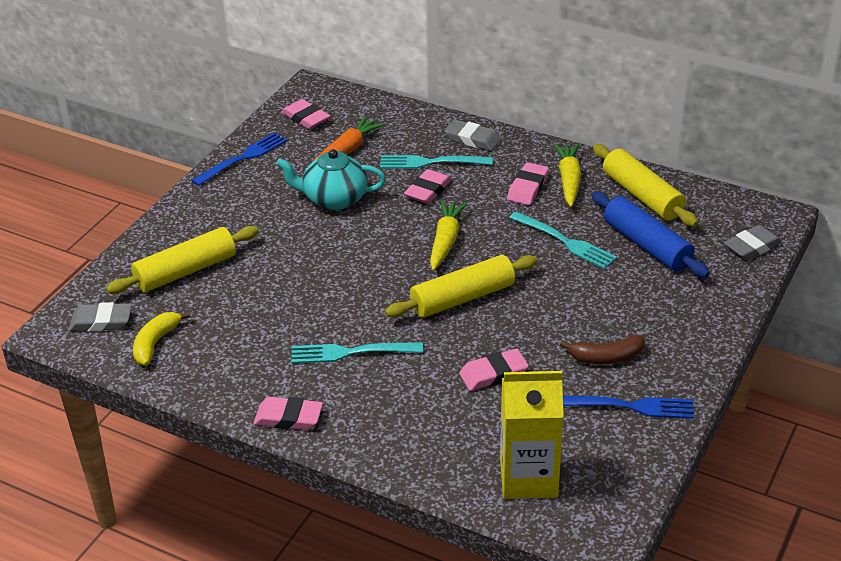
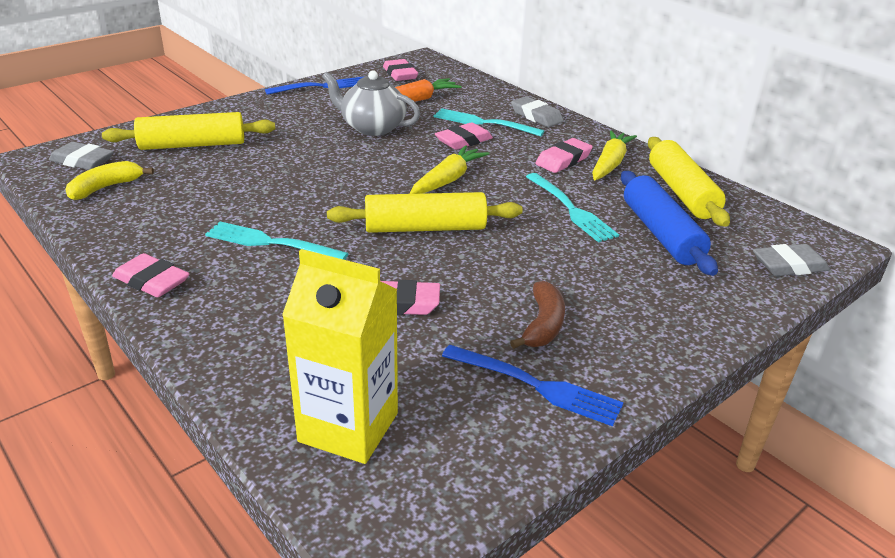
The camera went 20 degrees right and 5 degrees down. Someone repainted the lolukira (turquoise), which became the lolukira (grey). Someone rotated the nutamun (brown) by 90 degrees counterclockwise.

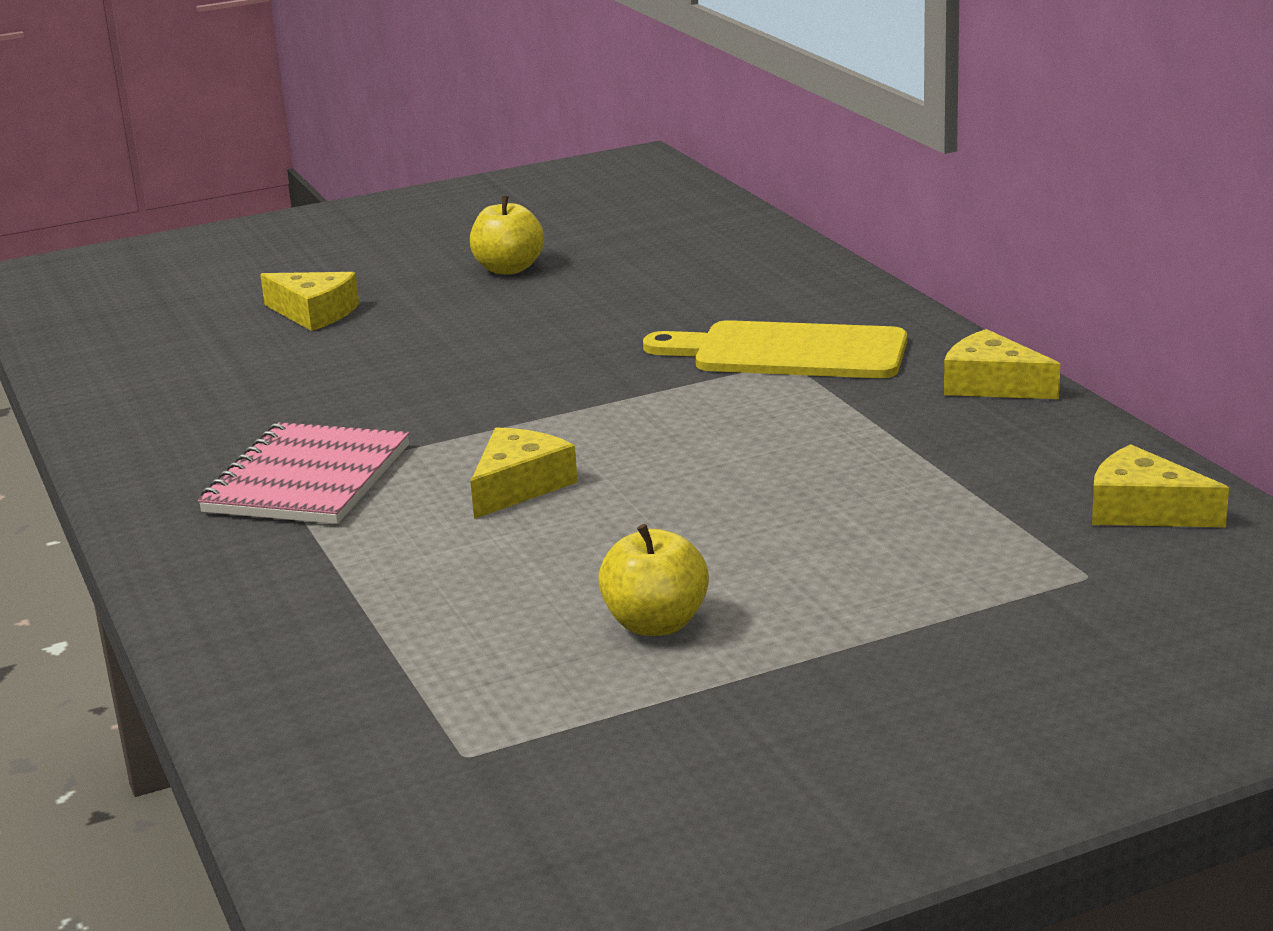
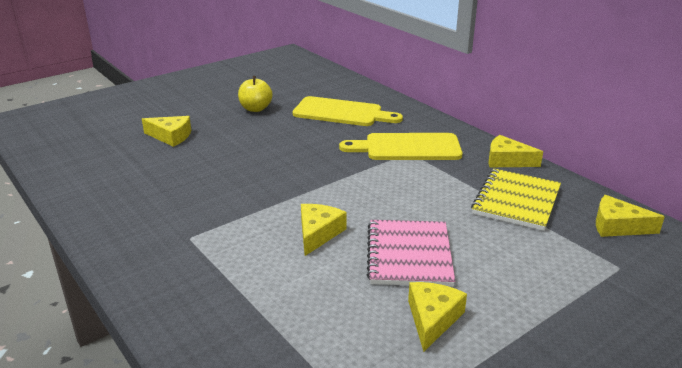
The camera went 15 degrees left and 5 degrees up. Someone carried the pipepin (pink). Someone swapped the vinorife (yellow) (no. 2 from left) for the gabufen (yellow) (no. 3 from left). Someone put down the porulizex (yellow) (no. 1 from left). Someone put down the pipepin (yellow).

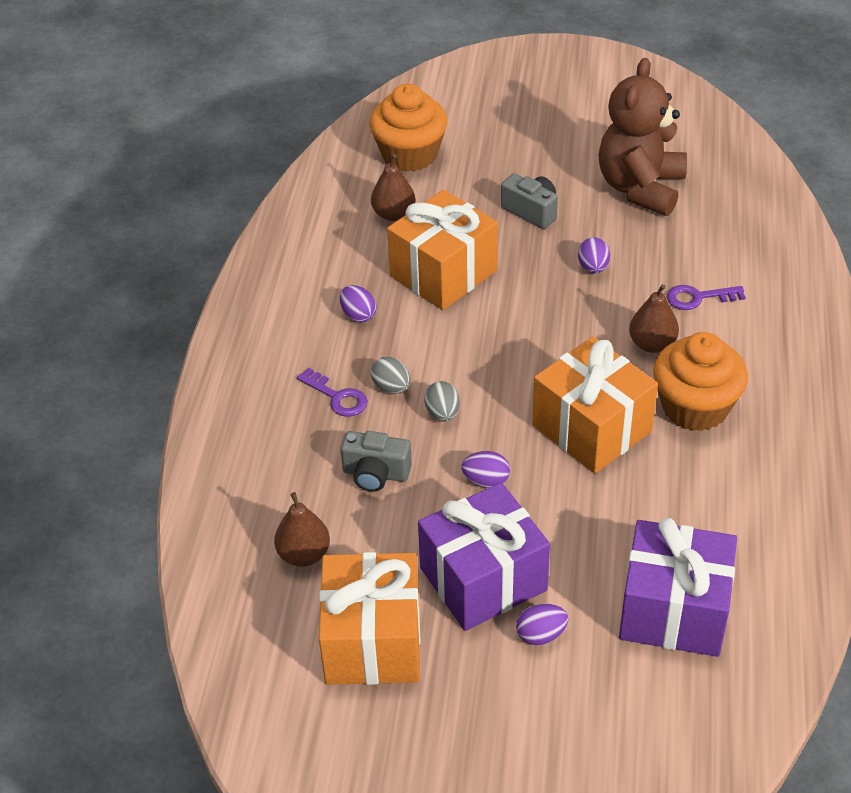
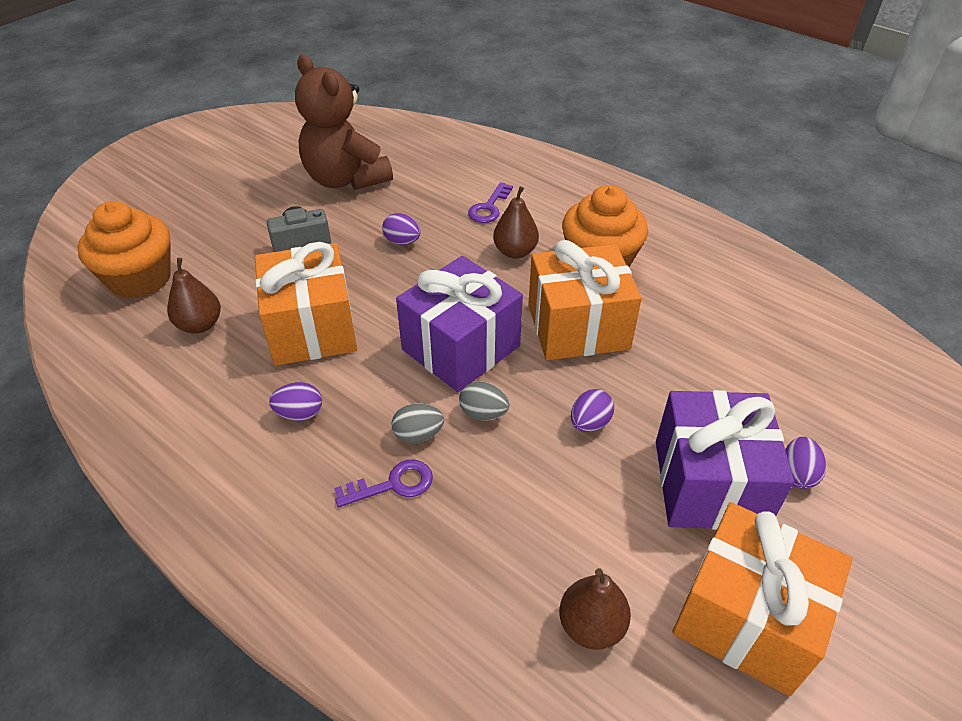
The camera went 60 degrees left and 0 degrees up. Someone took away the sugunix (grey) (no. 1 from left). Someone carried the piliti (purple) (no. 2 from left in the first image).

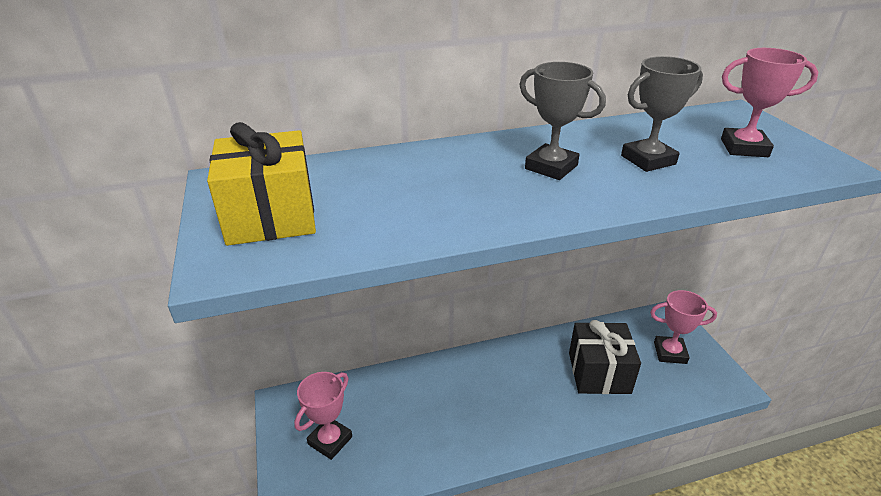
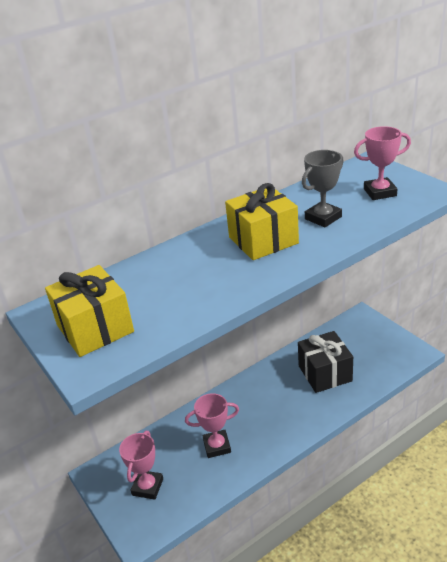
The camera went 15 degrees left and 0 degrees up. Someone swapped the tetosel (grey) (no. 1 from left) for the piliti (yellow) (no. 2 from left). Someone carried the tetosel (pink) (no. 2 from left).

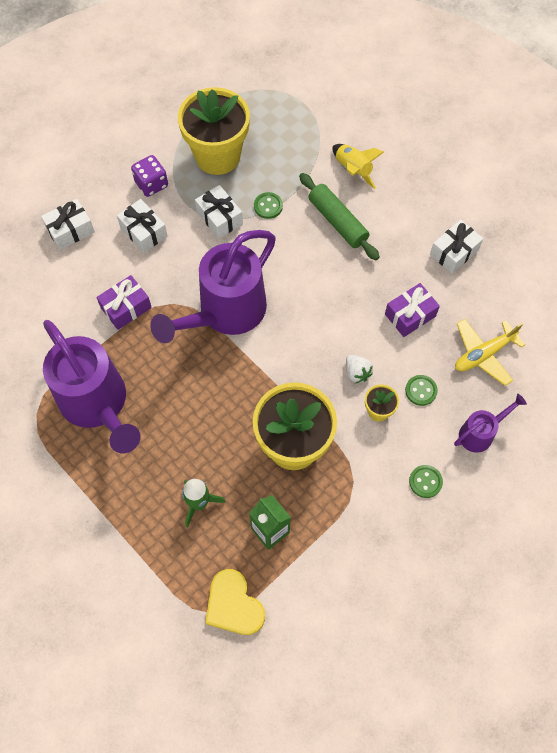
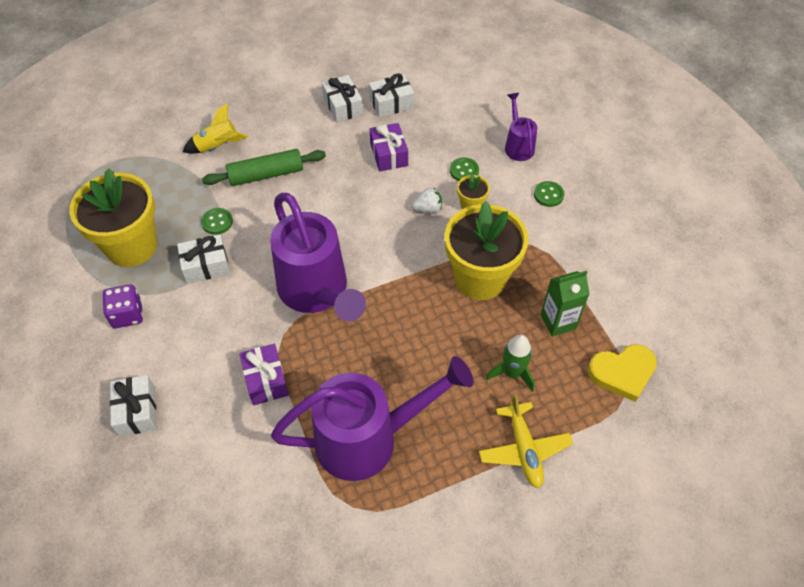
The camera went 70 degrees left and 10 degrees down. Someone carried the piliti (white) (no. 2 from left in the first image). Someone carried the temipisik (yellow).

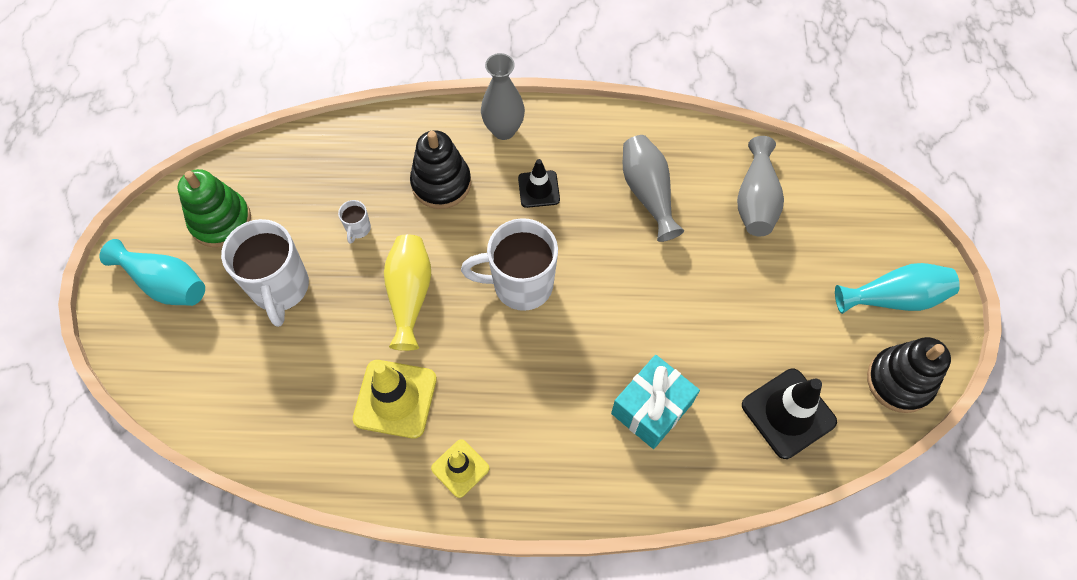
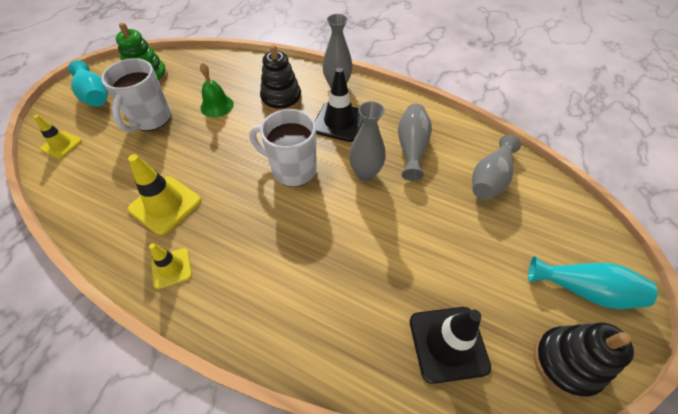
The camera went 25 degrees right and 10 degrees down. Someone scaled the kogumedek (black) (no. 1 from left) by 1.66. Someone swapped the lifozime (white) (no. 2 from left) for the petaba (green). Someone took away the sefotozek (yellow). Someone took away the piliti (turquoise). Someone put down the sefotozek (grey) (no. 2 from left). Someone put down the kogumedek (yellow) (no. 1 from left).

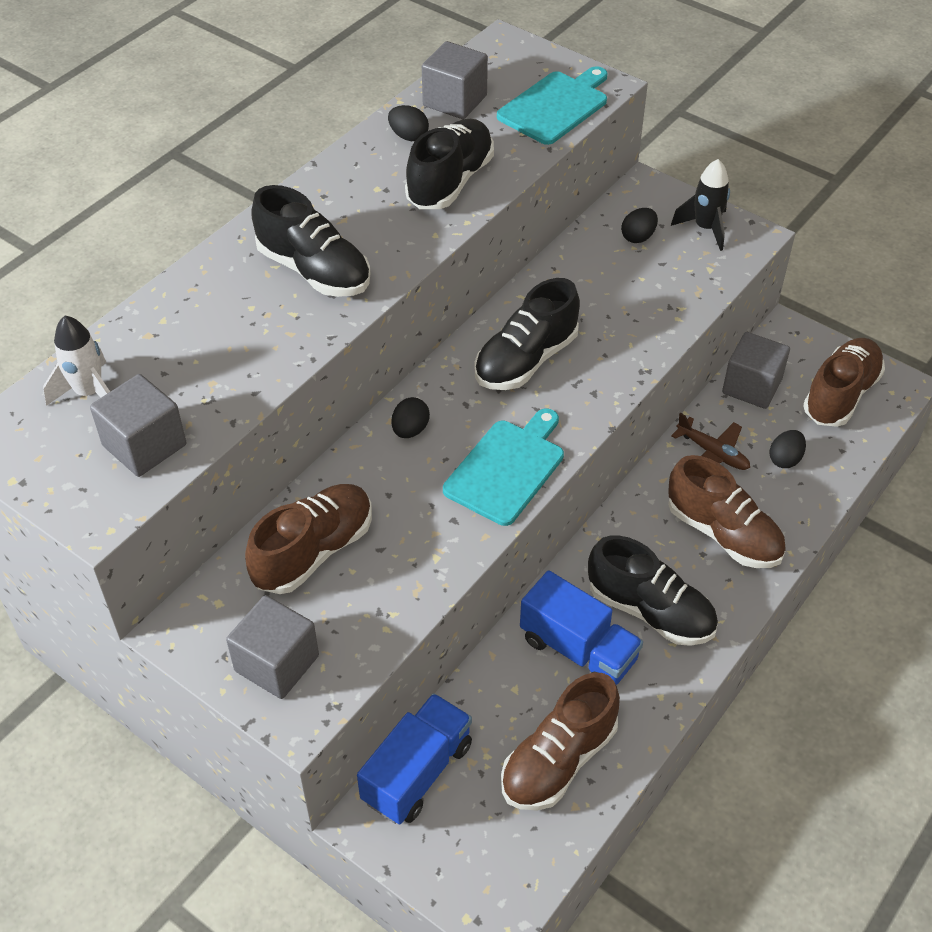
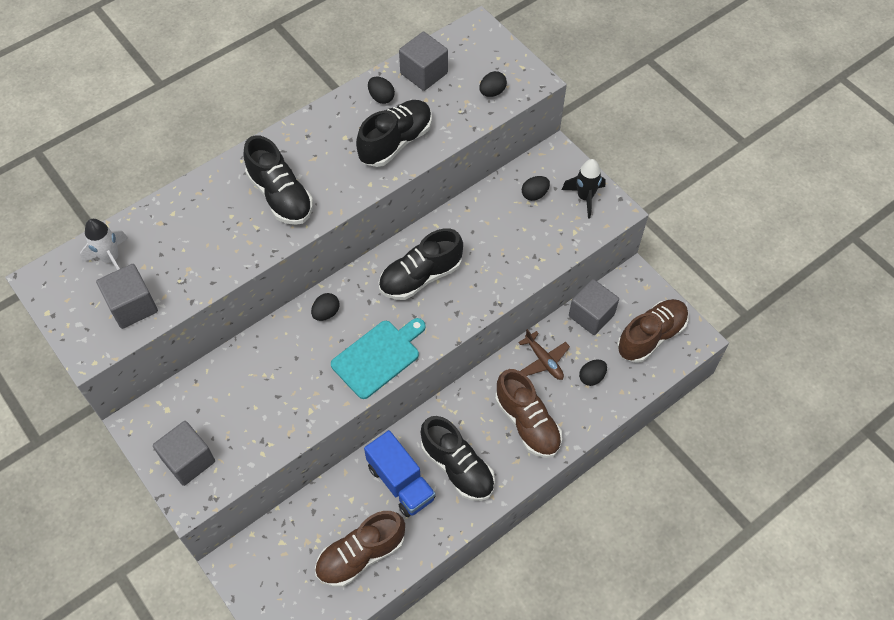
The camera went 15 degrees right and 10 degrees up. Someone swapped the porulizex (turquoise) (no. 2 from left) for the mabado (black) (no. 3 from left). Someone took away the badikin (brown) (no. 1 from left). Someone took away the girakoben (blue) (no. 1 from left).

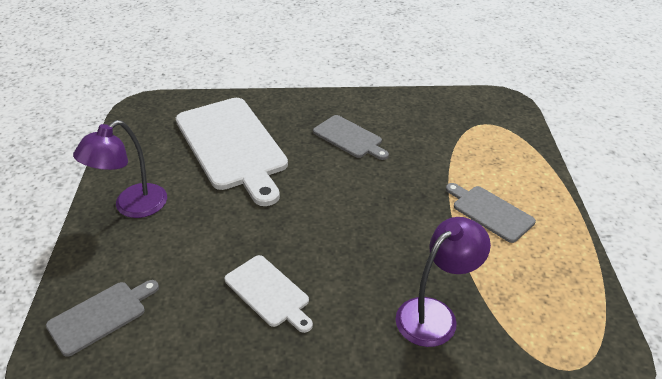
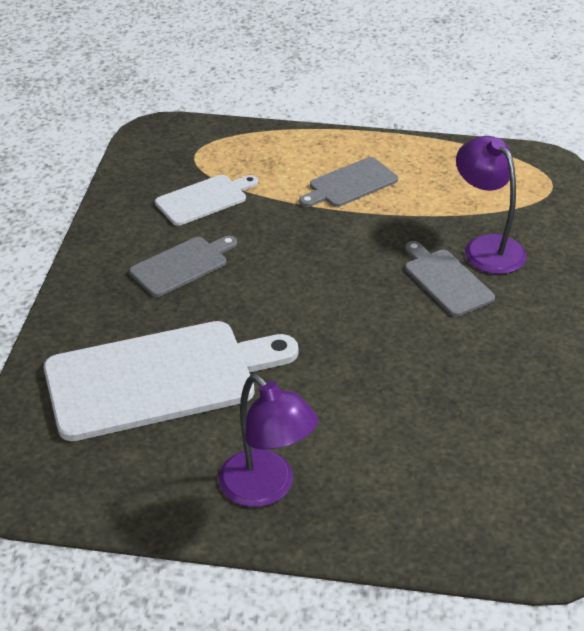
The camera went 80 degrees left and 0 degrees up. Someone carried the porulizex (white) (no. 2 from left). Someone carried the porulizex (grey) (no. 1 from left in the first image).

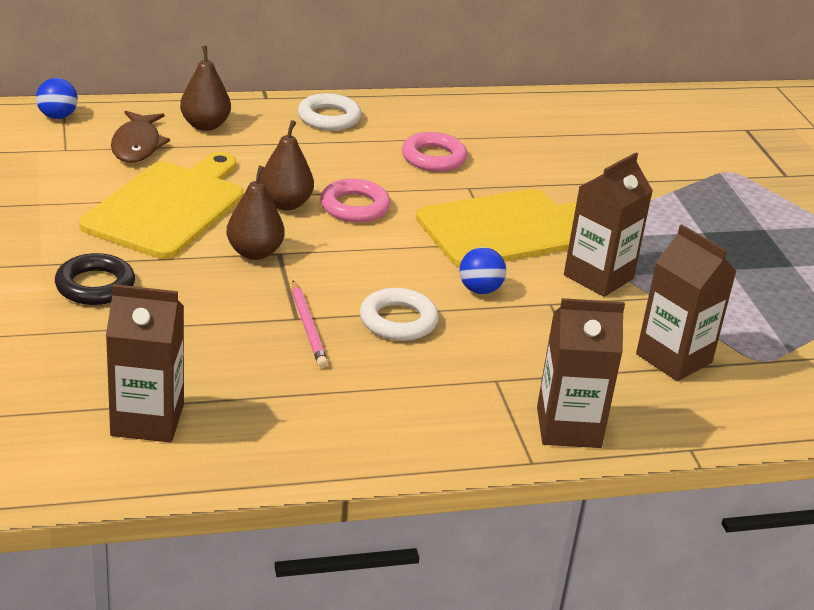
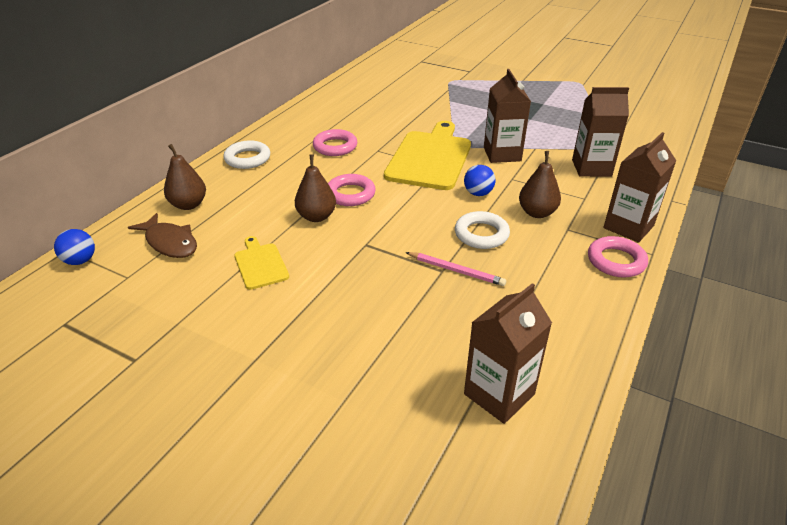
The camera went 45 degrees left and 5 degrees up. Someone scaled the porulizex (yellow) (no. 1 from left) by 0.49. Someone carried the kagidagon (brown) (no. 2 from left in the first image). Someone took away the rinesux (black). Someone put down the rinesux (pink) (no. 3 from left).

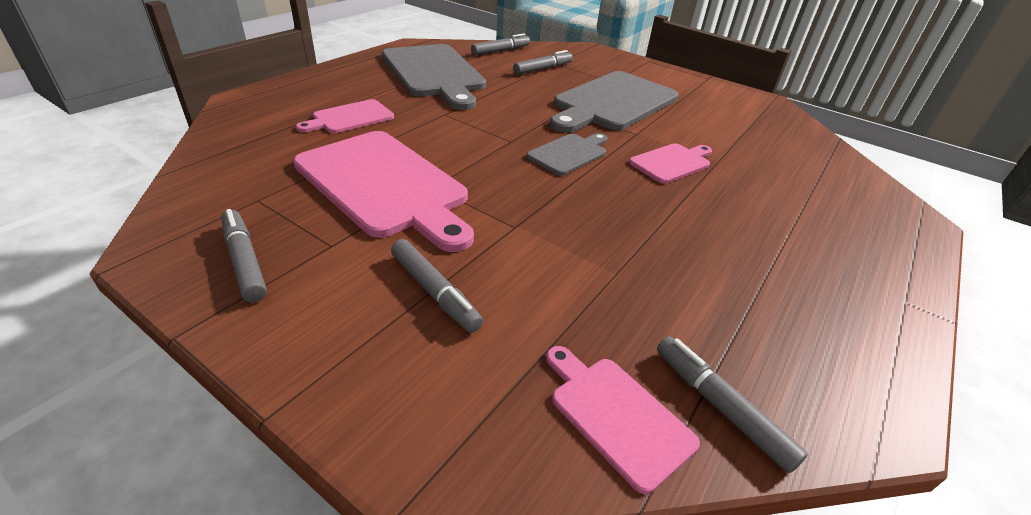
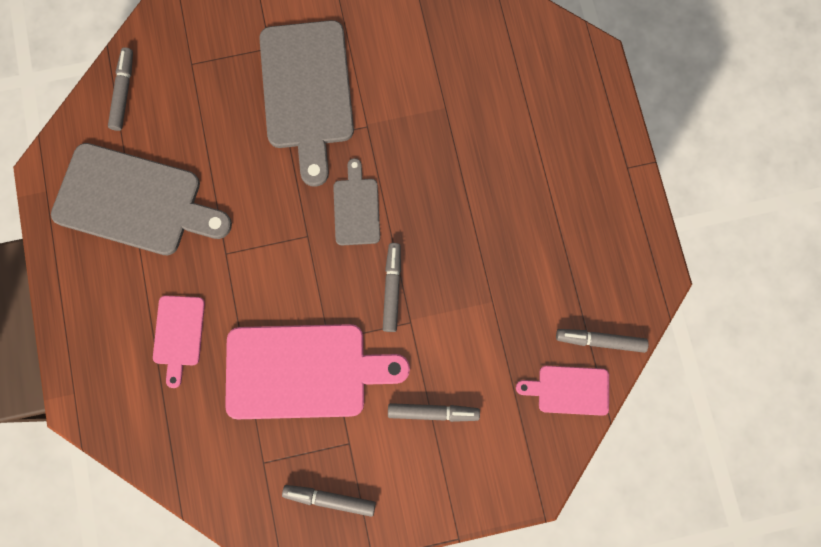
The camera went 45 degrees left and 40 degrees up. Someone carried the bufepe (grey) (no. 4 from left in the first image). Someone took away the porulizex (pink) (no. 4 from left).

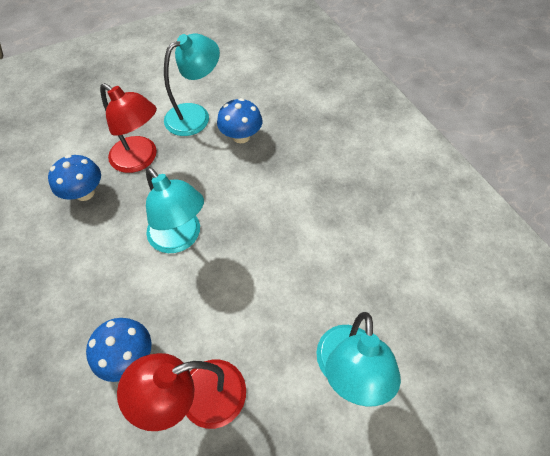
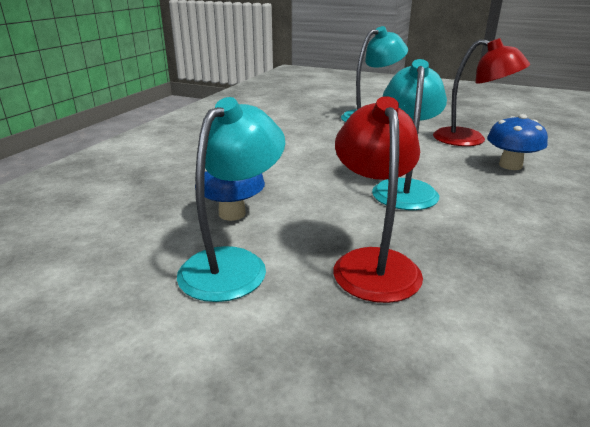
The camera went 130 degrees left and 30 degrees down. Someone rotated the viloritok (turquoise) (no. 2 from left in the first image) by 105 degrees clockwise. Someone took away the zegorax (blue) (no. 1 from left).

